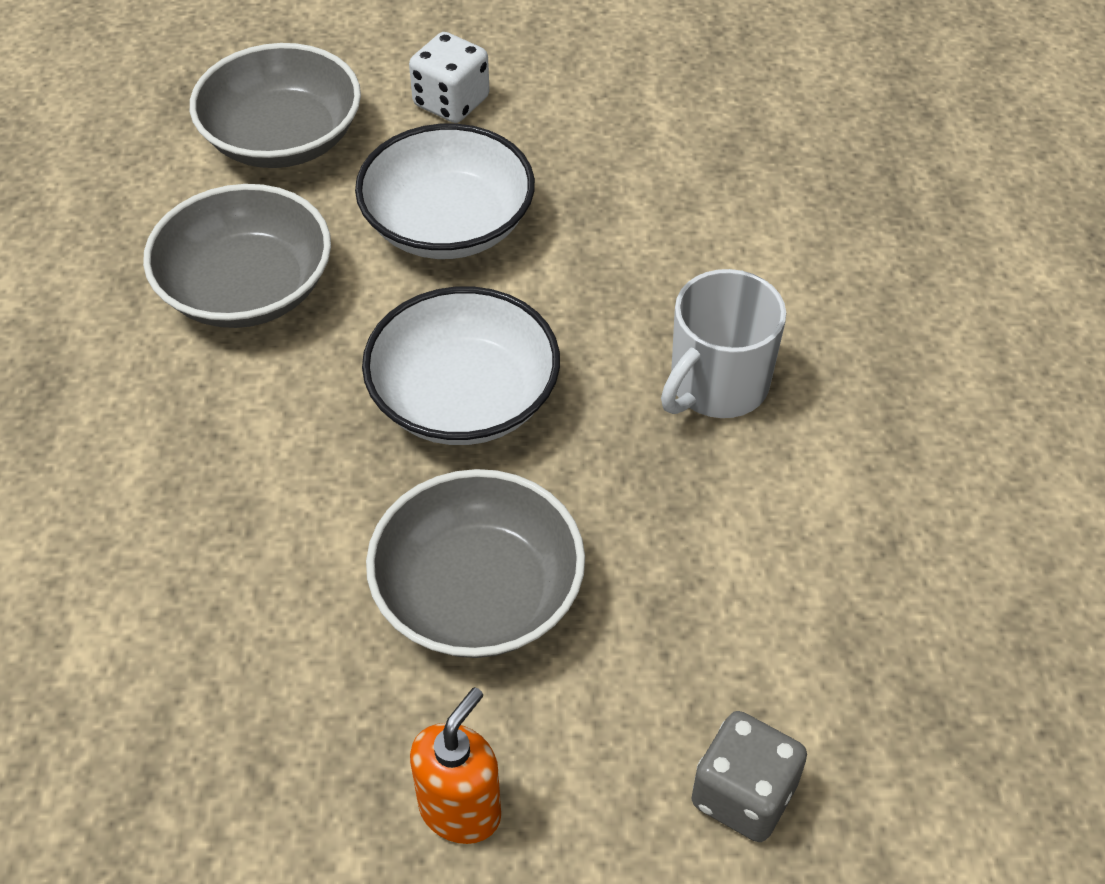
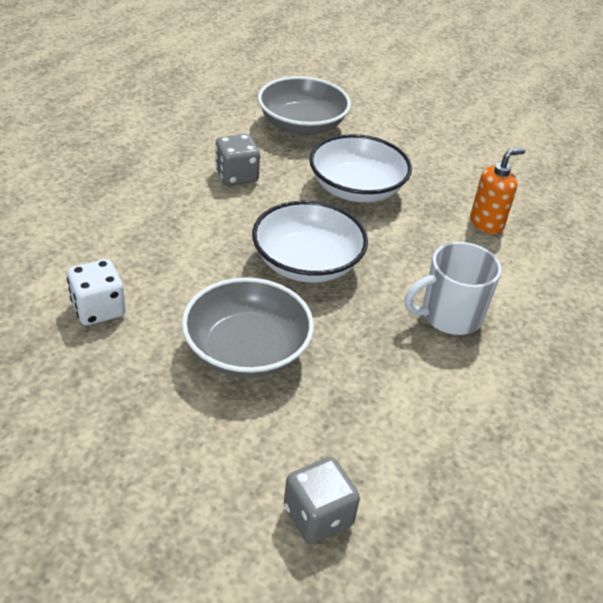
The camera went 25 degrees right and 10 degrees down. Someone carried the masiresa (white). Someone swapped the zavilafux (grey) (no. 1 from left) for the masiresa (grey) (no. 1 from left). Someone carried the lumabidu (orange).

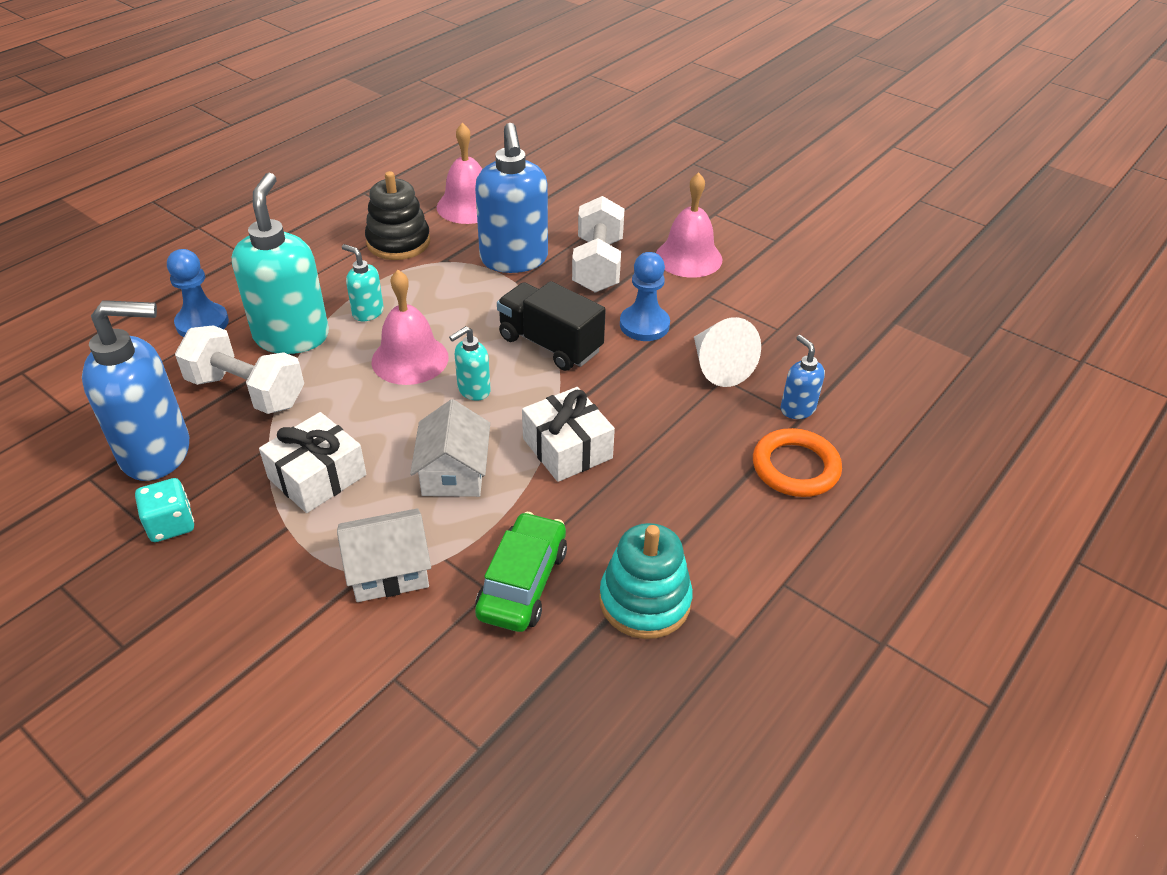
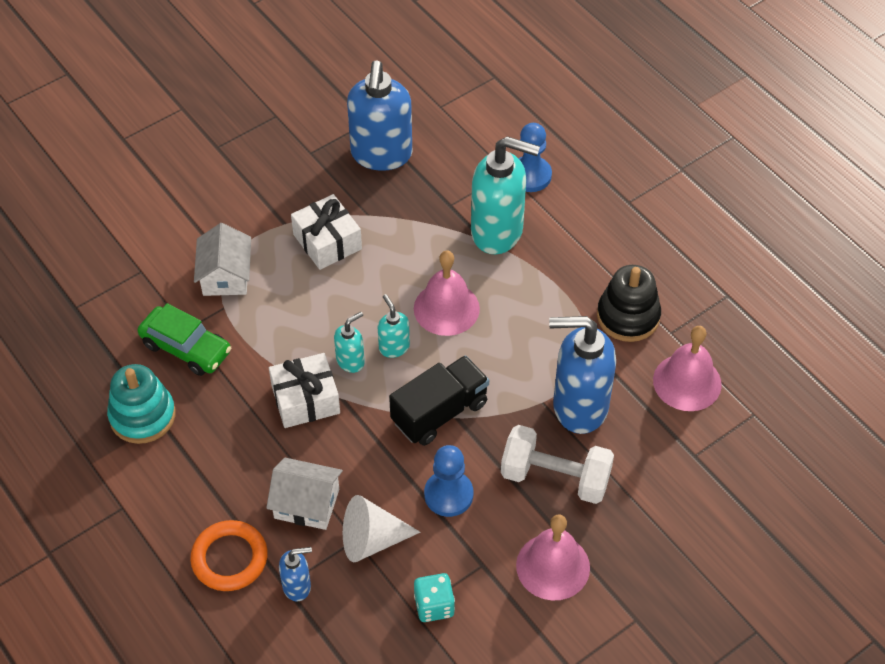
The camera went 105 degrees right and 10 degrees up. Someone carried the lumabidu (turquoise) (no. 2 from left in the first image). Someone took away the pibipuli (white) (no. 1 from left). Someone carried the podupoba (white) (no. 2 from left). Someone carried the masiresa (turquoise).

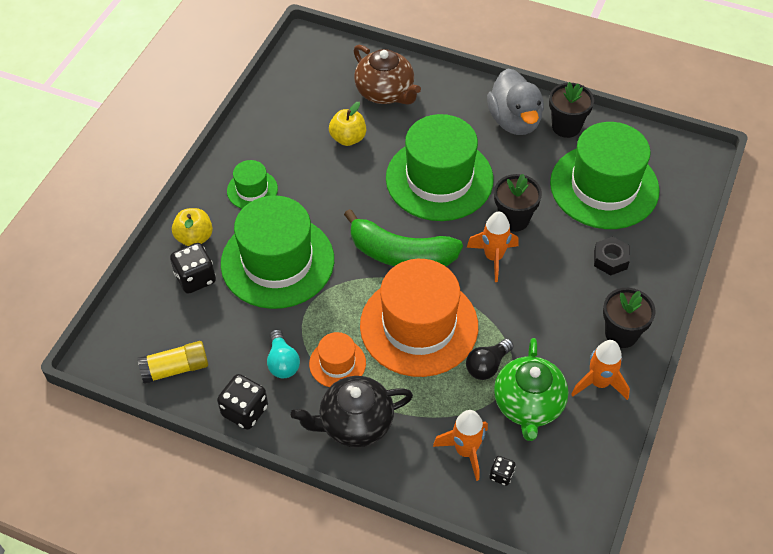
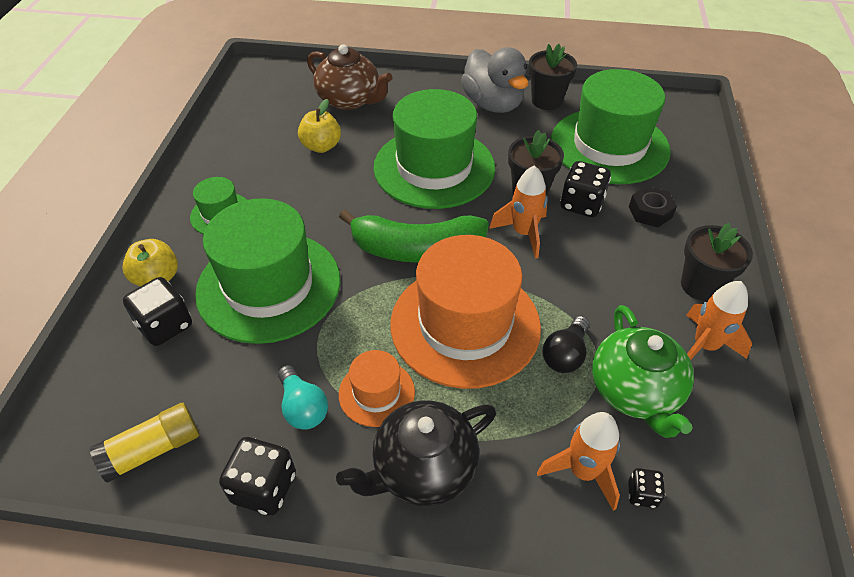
The camera went 15 degrees left and 5 degrees down. Someone put down the masiresa (black) (no. 3 from left).

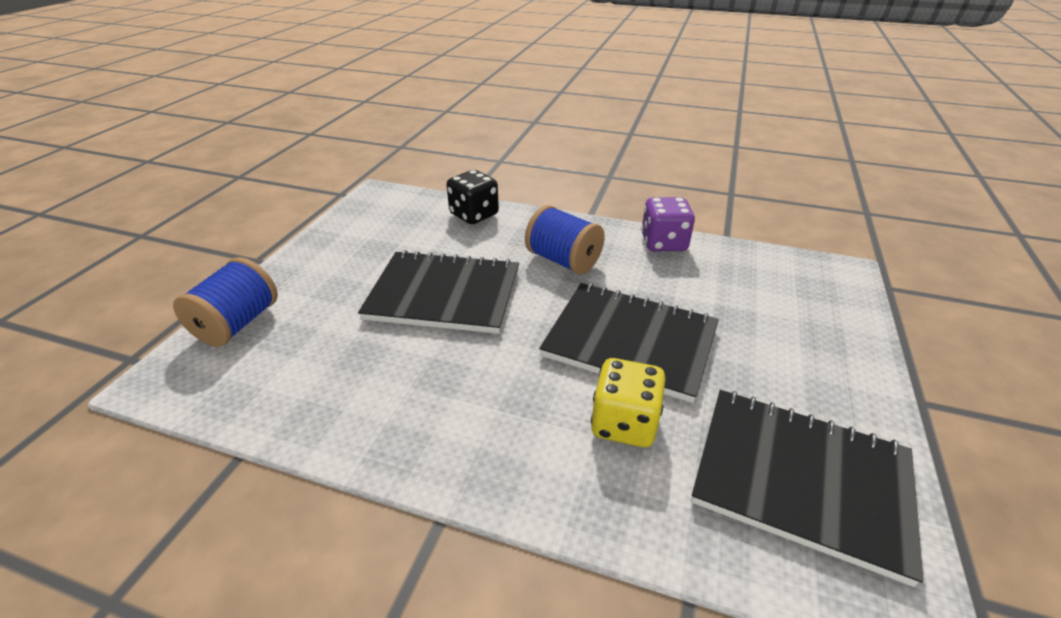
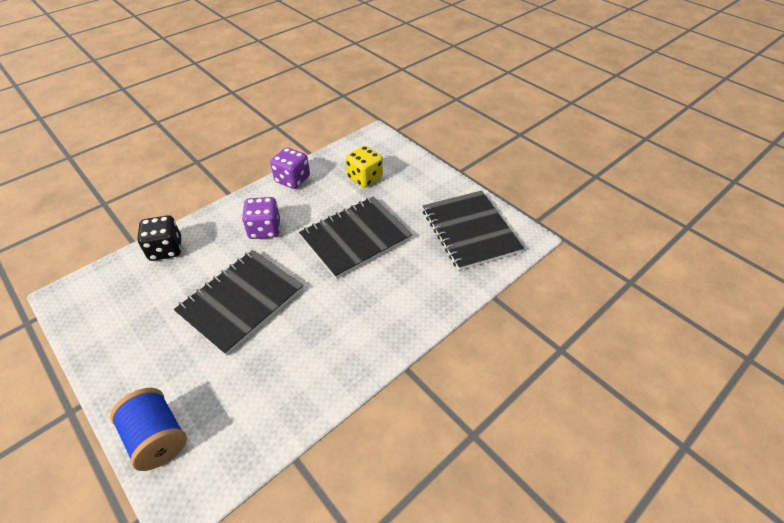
The camera went 60 degrees left and 10 degrees up. Someone swapped the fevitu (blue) (no. 2 from left) for the masiresa (purple) (no. 1 from left). Someone carried the masiresa (yellow). Someone rotated the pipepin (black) (no. 3 from left) by 75 degrees counterclockwise.

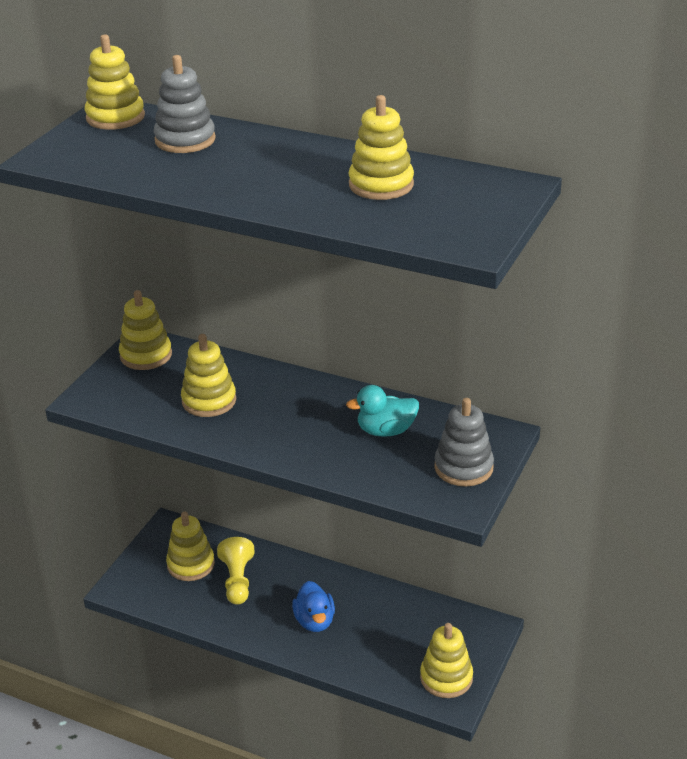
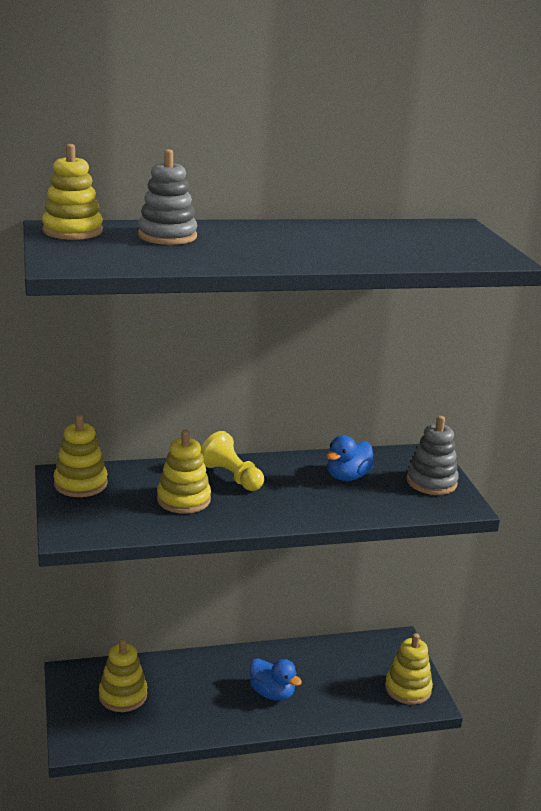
The camera went 40 degrees left and 10 degrees down. Someone took away the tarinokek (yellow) (no. 5 from left). Someone repainted the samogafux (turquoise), which became the samogafux (blue) (no. 2 from left). Someone carried the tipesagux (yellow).

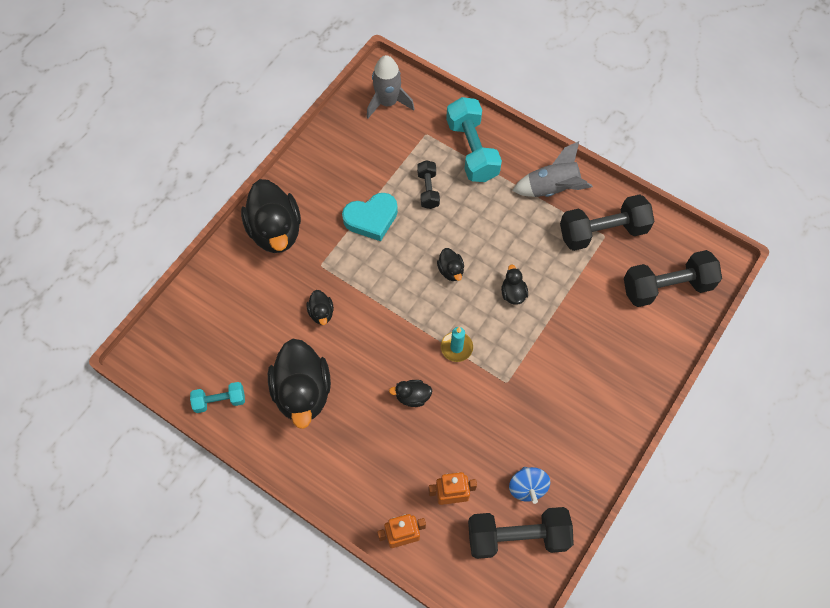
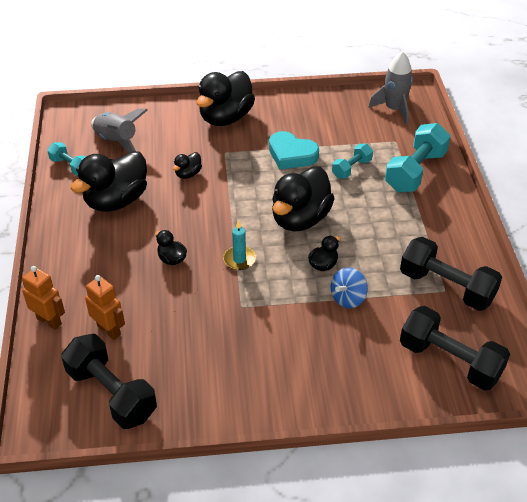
The camera went 50 degrees right and 20 degrees down. Someone carried the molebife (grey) (no. 2 from left in the first image). Someone repainted the pibipuli (black) (no. 1 from left), which became the pibipuli (turquoise) (no. 2 from left). Someone scaled the samogafux (black) (no. 5 from left) by 2.23. Someone carried the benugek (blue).

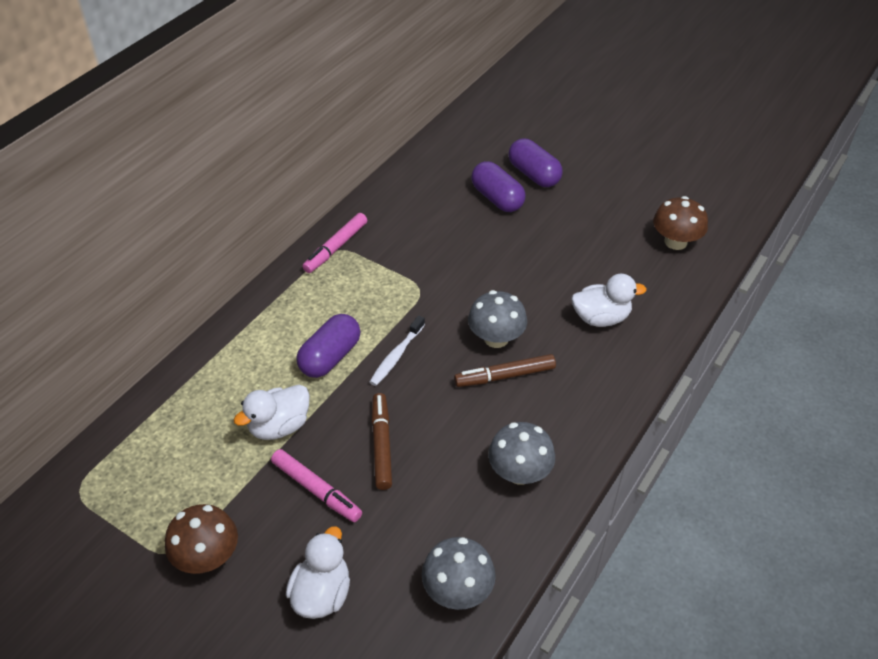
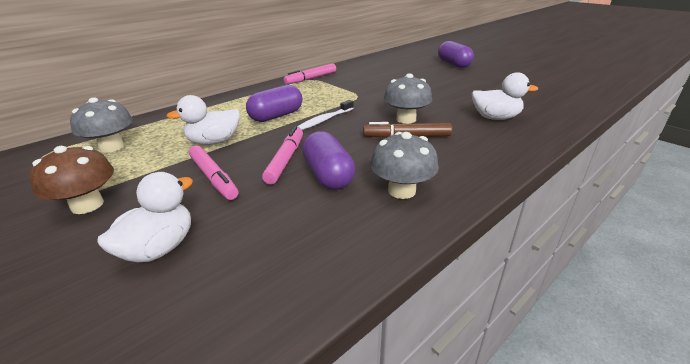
The camera went 15 degrees right and 15 degrees down. Someone carried the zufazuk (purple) (no. 2 from left). Someone took away the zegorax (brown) (no. 2 from left). Someone repainted the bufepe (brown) (no. 1 from left), which became the bufepe (pink) (no. 2 from left). Someone carried the zegorax (grey) (no. 1 from left).

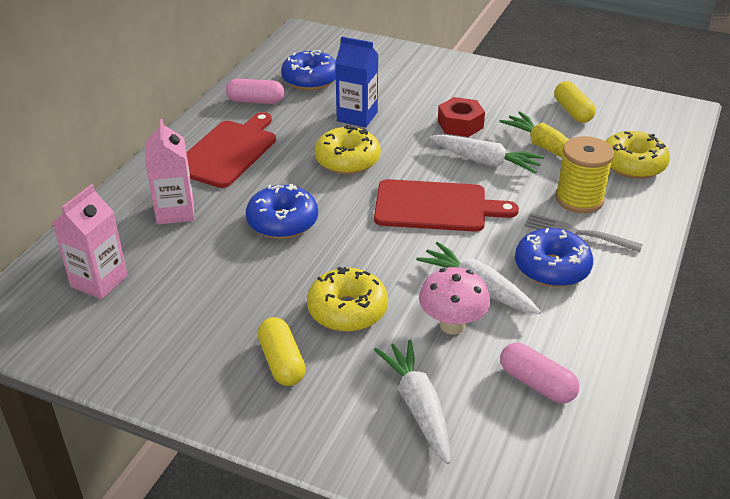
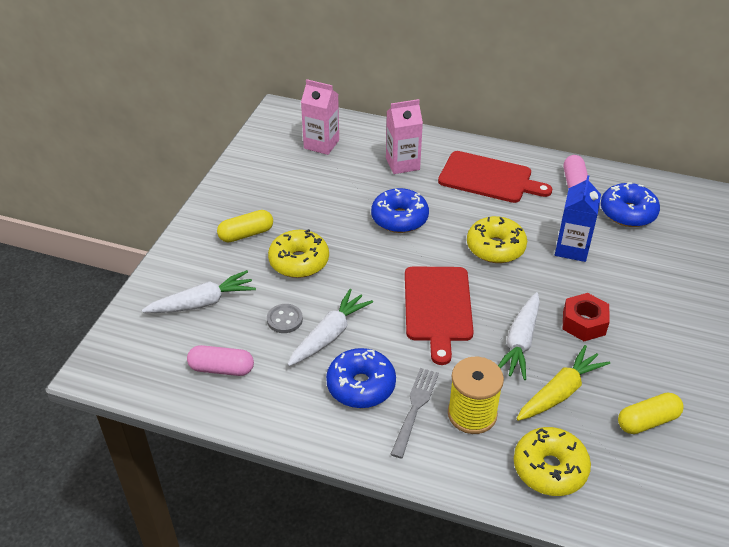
The camera went 85 degrees right and 5 degrees up. Someone swapped the zegorax (pink) for the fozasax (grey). Someone rotated the zufazuk (pink) (no. 2 from left in the first image) by 60 degrees clockwise.

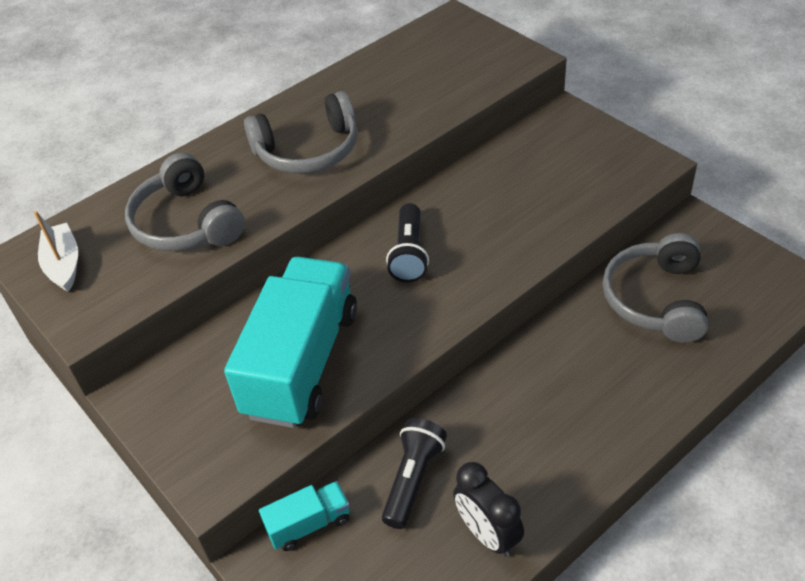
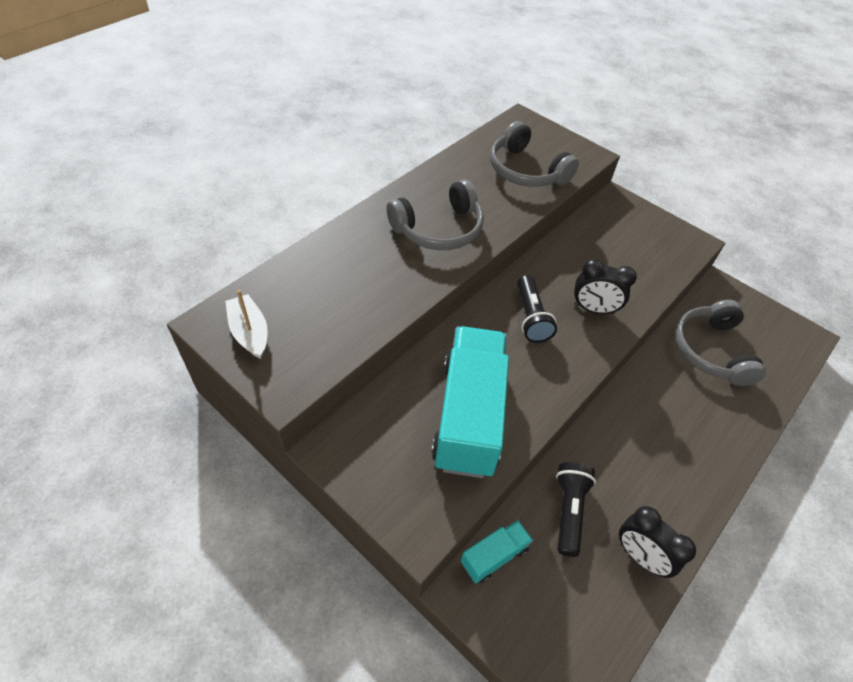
The camera went 15 degrees left and 5 degrees up. Someone carried the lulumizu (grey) (no. 1 from left in the first image). Someone put down the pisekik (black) (no. 1 from left).

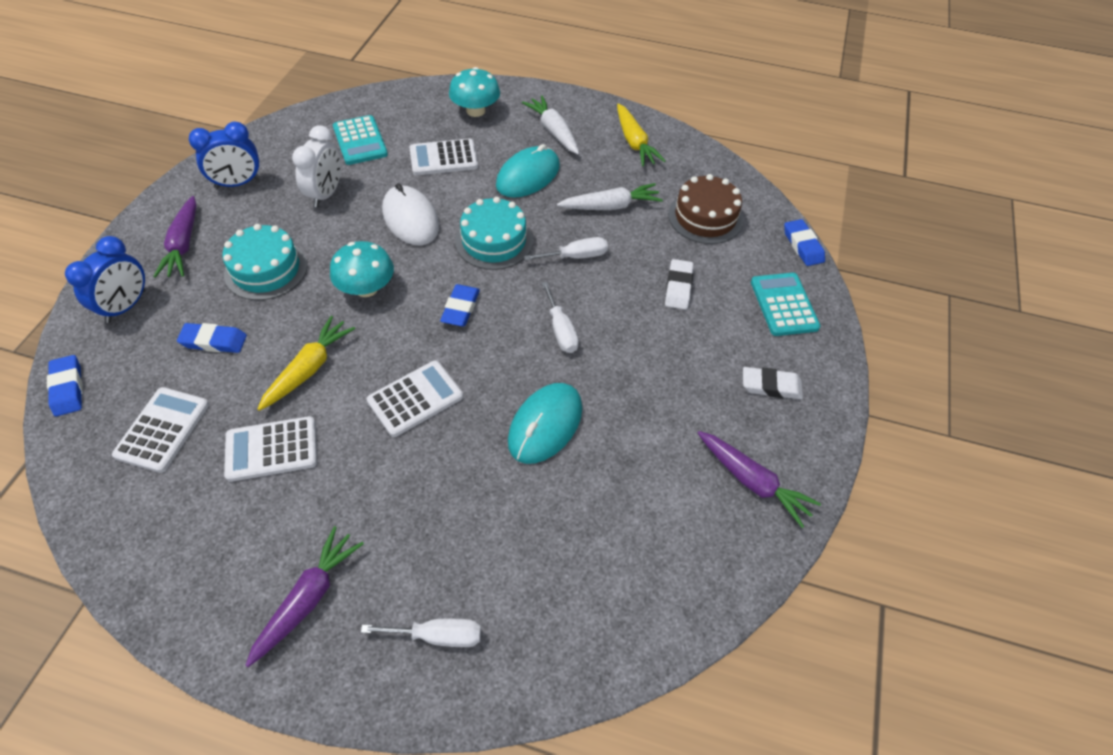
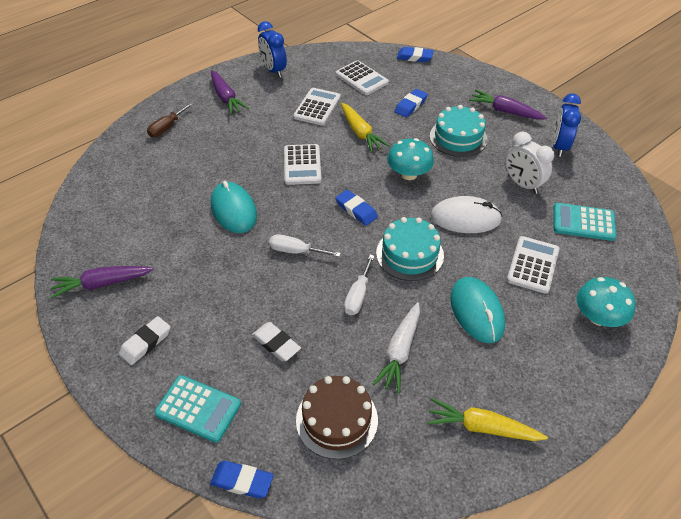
The camera went 125 degrees right and 5 degrees down. Someone took away the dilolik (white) (no. 1 from left). Someone carried the pisekik (blue) (no. 1 from left). Someone repainted the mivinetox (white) (no. 1 from left), which became the mivinetox (brown).

